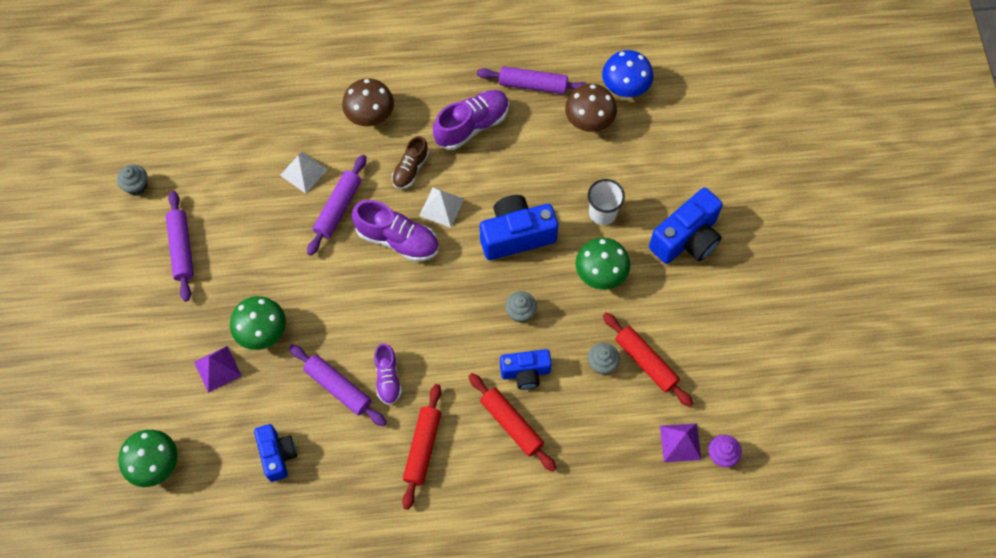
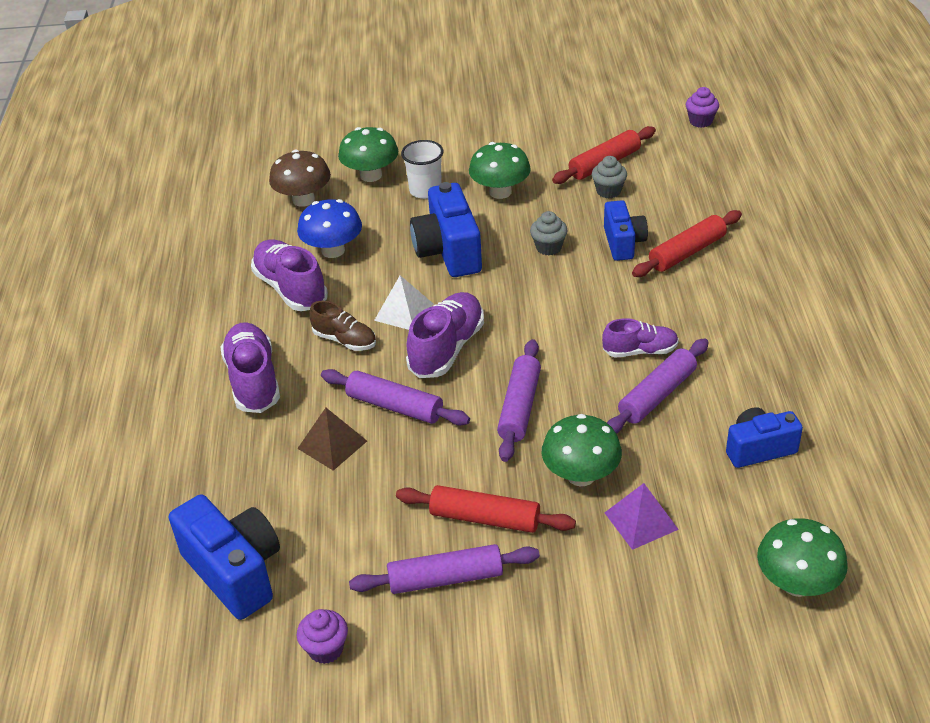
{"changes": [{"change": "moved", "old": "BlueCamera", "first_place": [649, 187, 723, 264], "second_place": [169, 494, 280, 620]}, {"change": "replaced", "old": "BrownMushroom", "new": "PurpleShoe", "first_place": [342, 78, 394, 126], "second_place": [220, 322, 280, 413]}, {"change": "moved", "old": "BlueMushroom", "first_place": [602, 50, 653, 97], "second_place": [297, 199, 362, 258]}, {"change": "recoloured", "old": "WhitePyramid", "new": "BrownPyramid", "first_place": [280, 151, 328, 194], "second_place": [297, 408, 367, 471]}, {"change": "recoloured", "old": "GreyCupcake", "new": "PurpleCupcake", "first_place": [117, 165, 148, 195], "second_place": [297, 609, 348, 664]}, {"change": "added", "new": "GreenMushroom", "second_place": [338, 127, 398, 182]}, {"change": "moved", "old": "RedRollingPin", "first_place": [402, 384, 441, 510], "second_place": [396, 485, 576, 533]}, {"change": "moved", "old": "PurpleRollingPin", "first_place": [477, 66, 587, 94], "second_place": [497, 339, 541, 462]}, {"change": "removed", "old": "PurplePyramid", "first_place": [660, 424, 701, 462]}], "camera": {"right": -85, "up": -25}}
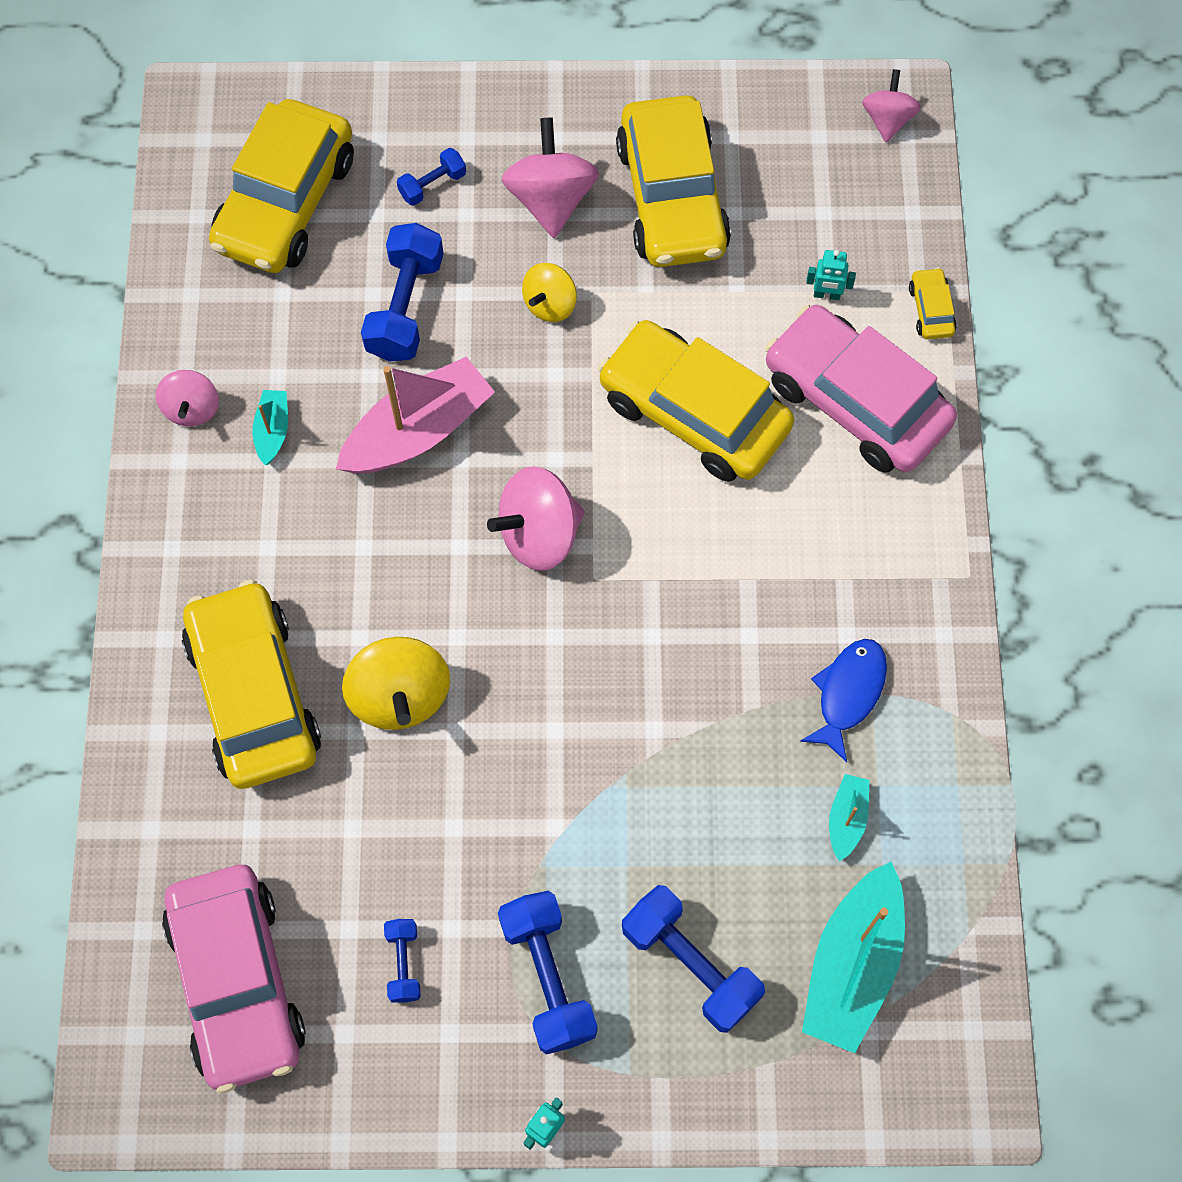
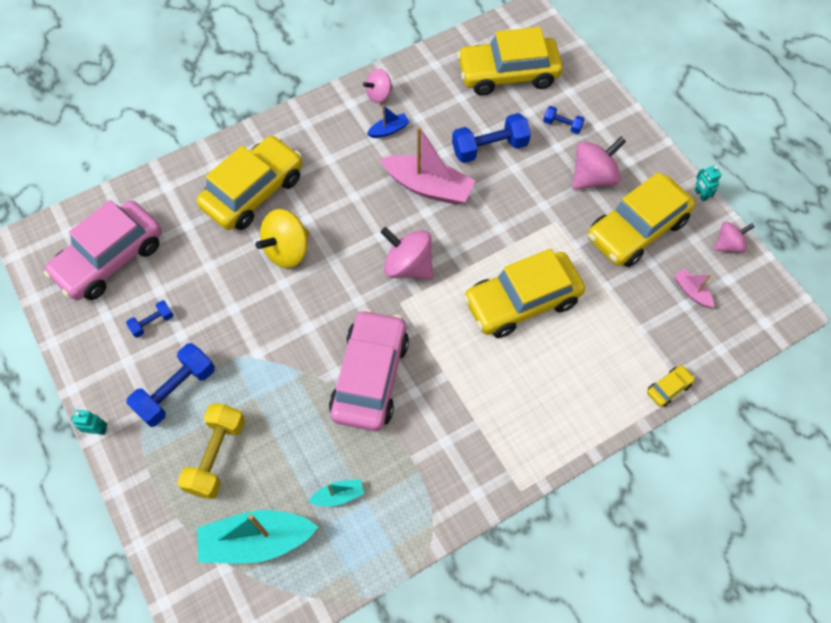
{"changes": [{"change": "recoloured", "old": "BlueDumbbell", "new": "YellowDumbbell", "first_place": [622, 885, 765, 1033], "second_place": [178, 403, 245, 499]}, {"change": "moved", "old": "PinkCar", "first_place": [765, 305, 957, 473], "second_place": [329, 309, 409, 431]}, {"change": "recoloured", "old": "TurquoiseBoat", "new": "BlueBoat", "first_place": [253, 390, 288, 465], "second_place": [367, 105, 410, 138]}, {"change": "turned", "old": "YellowCar", "first_place": [598, 320, 794, 482], "second_place": [463, 248, 585, 338], "degrees": -120}, {"change": "added", "new": "PinkBoat", "second_place": [674, 268, 714, 308]}, {"change": "moved", "old": "TurquoiseRobot", "first_place": [806, 250, 856, 300], "second_place": [695, 165, 722, 202]}, {"change": "moved", "old": "PinkSpinningTop", "first_place": [862, 69, 921, 142], "second_place": [714, 222, 755, 253]}, {"change": "removed", "old": "YellowSpinningTop", "first_place": [522, 263, 577, 322]}, {"change": "removed", "old": "BlueFish", "first_place": [800, 639, 887, 762]}], "camera": {"right": 60, "up": -5}}
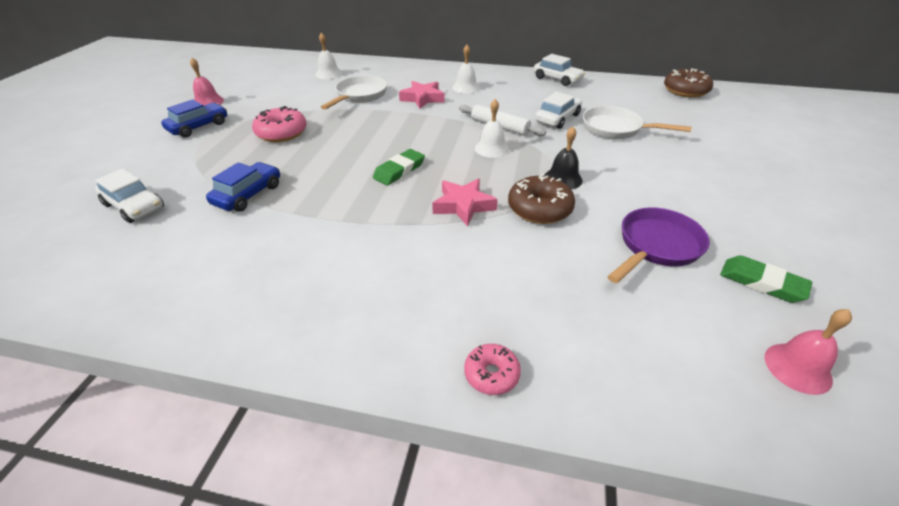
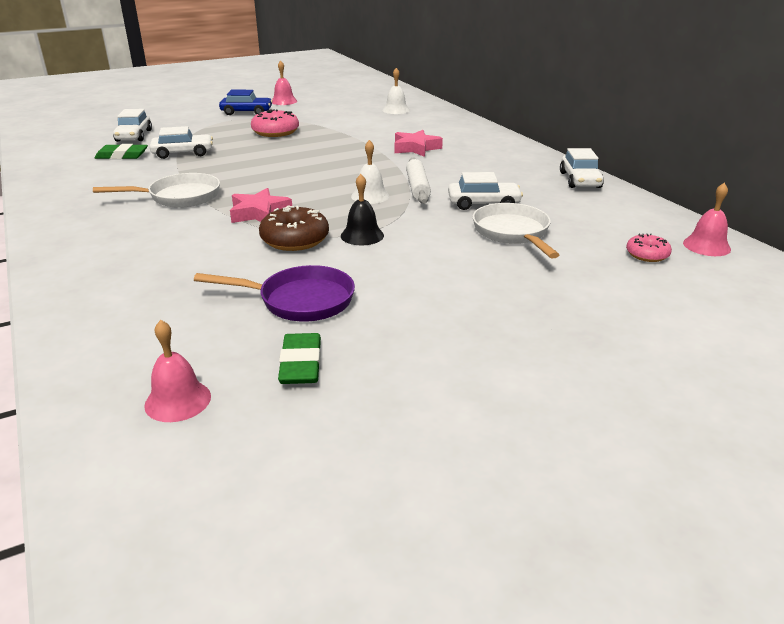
{"changes": [{"change": "moved", "old": "WhitePan", "first_place": [321, 75, 387, 110], "second_place": [93, 173, 220, 208]}, {"change": "moved", "old": "GreenEraser", "first_place": [373, 149, 425, 185], "second_place": [95, 144, 148, 159]}, {"change": "recoloured", "old": "BlueCar", "new": "WhiteCar", "first_place": [206, 162, 280, 212], "second_place": [150, 126, 213, 159]}, {"change": "moved", "old": "PinkDonut", "first_place": [464, 344, 521, 395], "second_place": [626, 233, 672, 262]}, {"change": "replaced", "old": "BrownDonut", "new": "PinkBell", "first_place": [664, 68, 713, 98], "second_place": [683, 183, 731, 256]}, {"change": "removed", "old": "WhiteBell", "first_place": [452, 45, 480, 94]}], "camera": {"right": 50, "up": -10}}
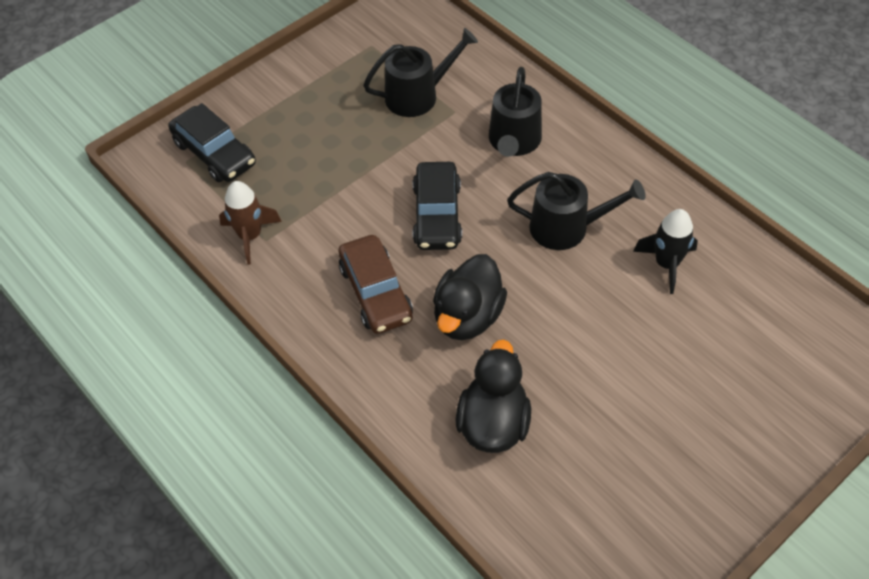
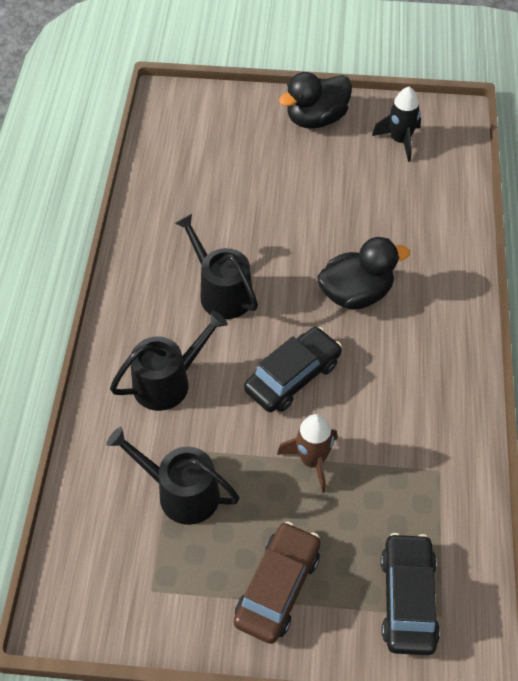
{"changes": [{"change": "moved", "old": "BrownCar", "first_place": [338, 235, 413, 334], "second_place": [233, 522, 321, 644]}, {"change": "moved", "old": "BrownRocket", "first_place": [219, 181, 282, 265], "second_place": [277, 414, 337, 493]}, {"change": "moved", "old": "BlackDuck", "first_place": [455, 339, 531, 453], "second_place": [279, 72, 352, 129]}, {"change": "moved", "old": "BlackRocket", "first_place": [633, 209, 698, 294], "second_place": [372, 87, 421, 162]}], "camera": {"right": -135, "up": 0}}
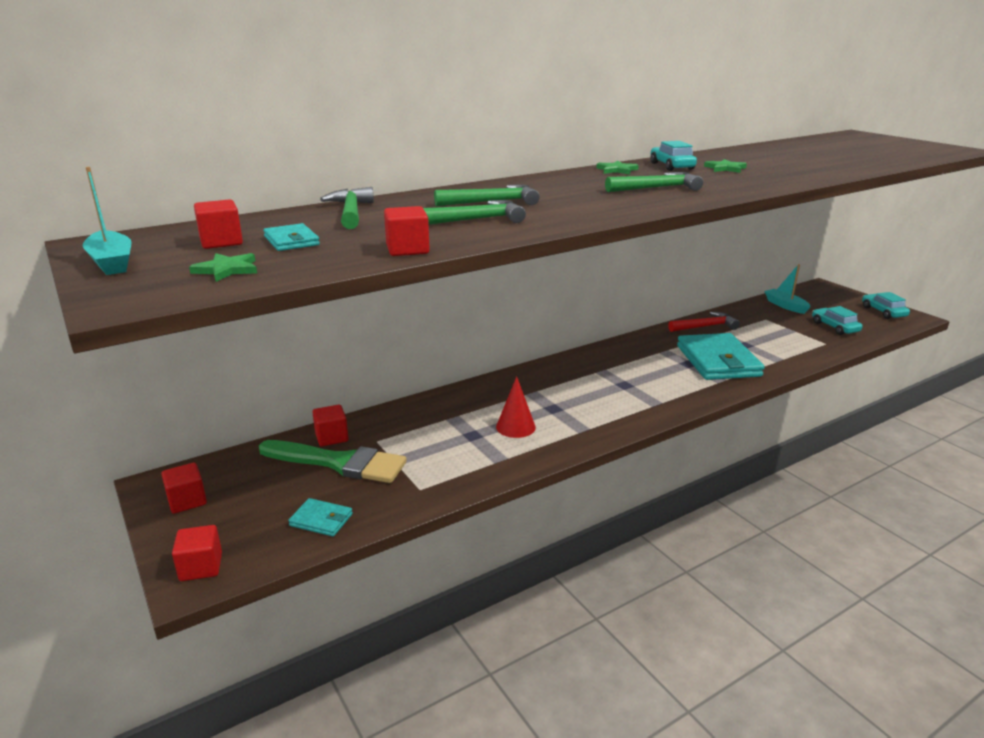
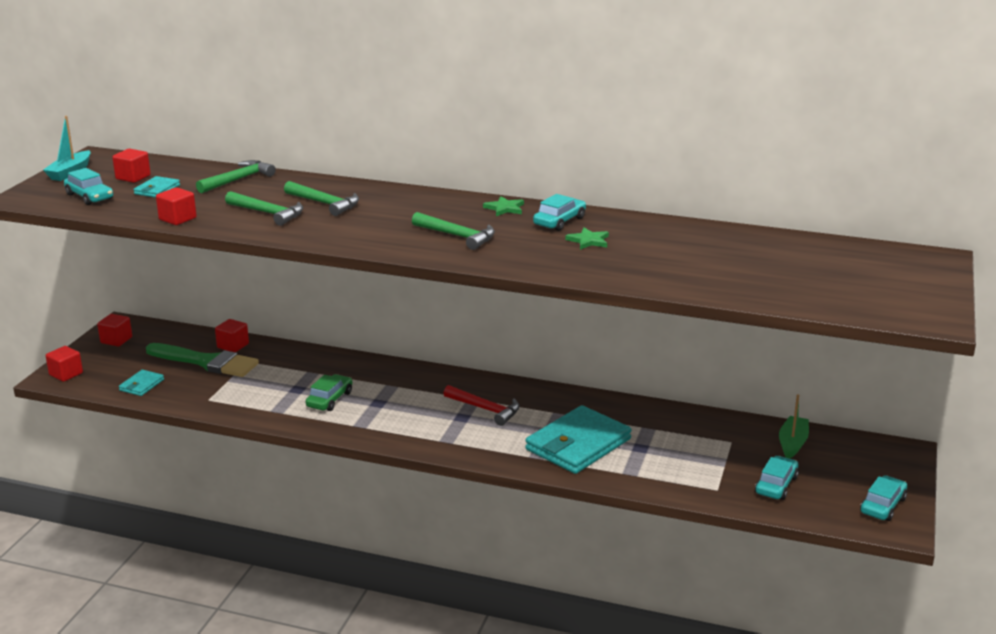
{"changes": [{"change": "replaced", "old": "GreenStar", "new": "TurquoiseCar", "first_place": [189, 253, 257, 282], "second_place": [64, 168, 113, 205]}, {"change": "turned", "old": "TurquoiseWallet", "first_place": [288, 498, 353, 537], "second_place": [119, 370, 164, 396], "degrees": 45}, {"change": "turned", "old": "GreenBrush", "first_place": [259, 440, 407, 483], "second_place": [146, 343, 259, 377], "degrees": -45}, {"change": "replaced", "old": "RedCone", "new": "GreenCar", "first_place": [496, 376, 536, 438], "second_place": [306, 374, 353, 411]}, {"change": "moved", "old": "RedHammer", "first_place": [668, 312, 740, 332], "second_place": [443, 385, 520, 426]}, {"change": "recoloured", "old": "TurquoiseBoat", "new": "GreenBoat", "first_place": [764, 264, 811, 314], "second_place": [779, 394, 809, 459]}], "camera": {"right": 50, "up": 0}}
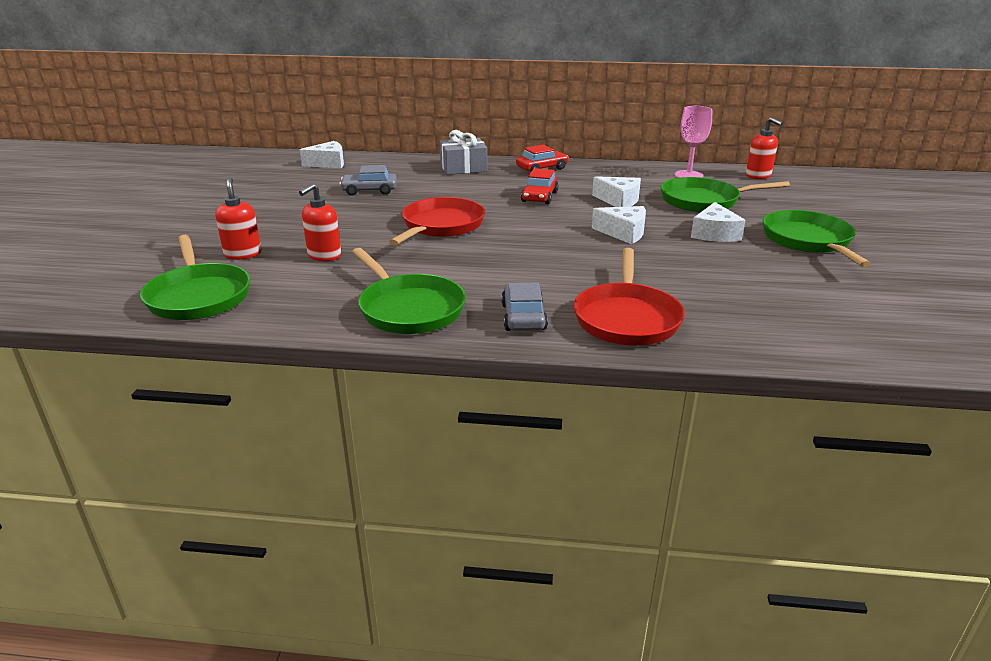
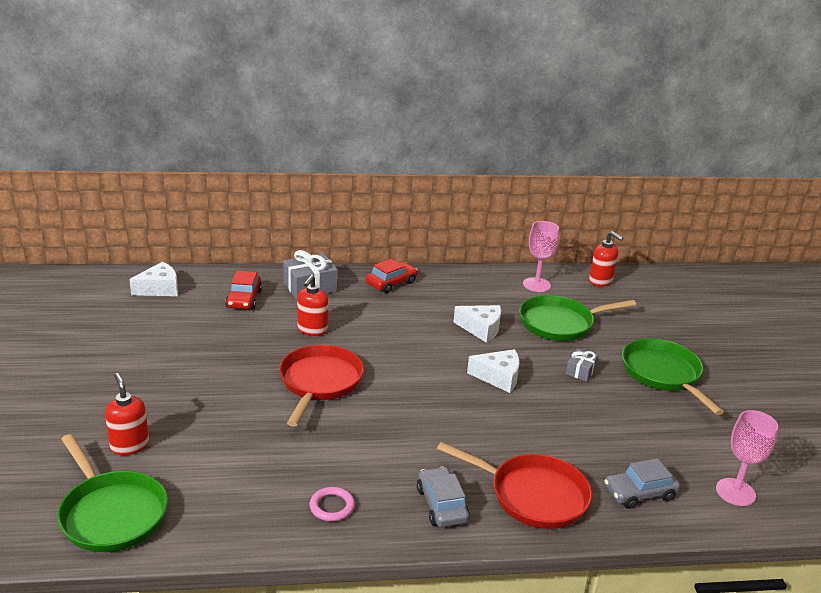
{"changes": [{"change": "moved", "old": "RedCar", "first_place": [521, 168, 558, 204], "second_place": [225, 271, 262, 309]}, {"change": "moved", "old": "RedSoapDispenser", "first_place": [299, 183, 341, 261], "second_place": [297, 275, 328, 336]}, {"change": "replaced", "old": "GreenPan", "new": "PinkRing", "first_place": [352, 248, 466, 334], "second_place": [309, 487, 355, 521]}, {"change": "turned", "old": "RedPan", "first_place": [574, 248, 685, 346], "second_place": [437, 442, 592, 529], "degrees": -60}, {"change": "replaced", "old": "WhiteCheese", "new": "GreyGift", "first_place": [691, 202, 746, 242], "second_place": [566, 349, 598, 382]}, {"change": "moved", "old": "GreyCar", "first_place": [339, 165, 397, 196], "second_place": [604, 458, 680, 509]}, {"change": "added", "new": "PinkGoblet", "second_place": [716, 410, 778, 506]}], "camera": {"right": -15, "up": 0}}
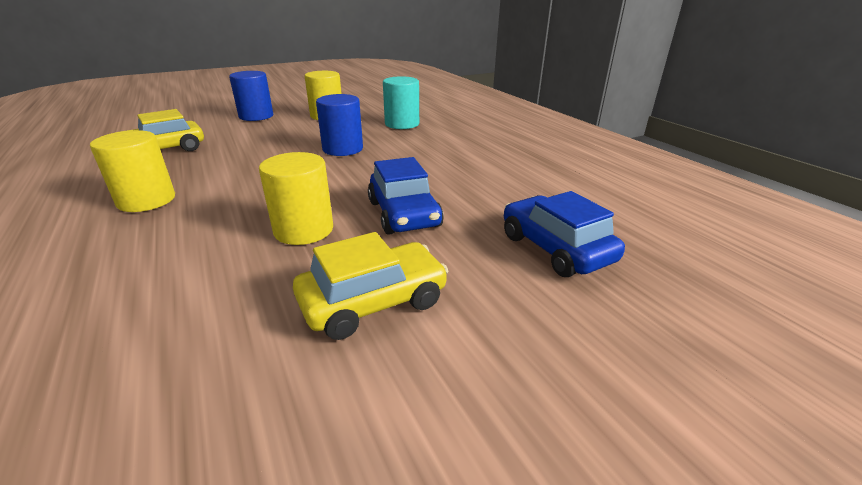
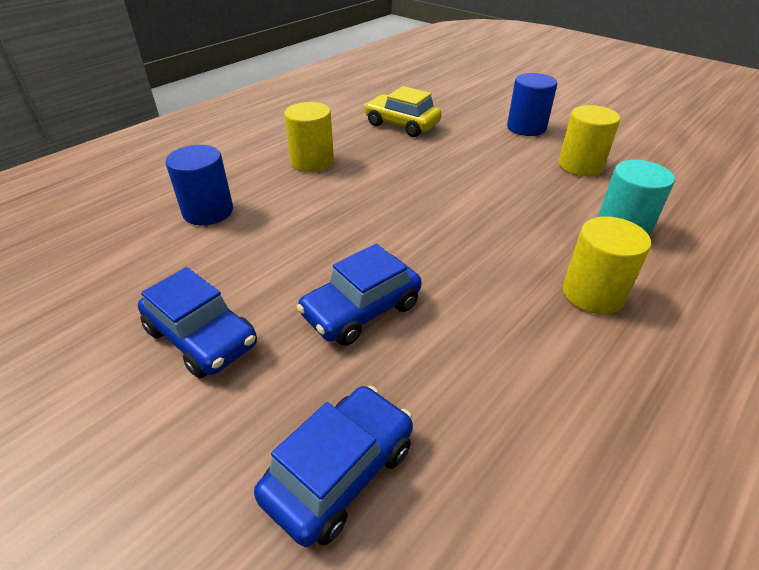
{"changes": [{"change": "recoloured", "old": "YellowCar", "new": "BlueCar", "first_place": [293, 232, 448, 340], "second_place": [138, 267, 257, 379]}, {"change": "moved", "old": "BlueCylinder", "first_place": [316, 94, 363, 156], "second_place": [166, 145, 233, 225]}, {"change": "moved", "old": "YellowCylinder", "first_place": [259, 152, 333, 245], "second_place": [563, 216, 651, 314]}], "camera": {"right": 70, "up": 10}}
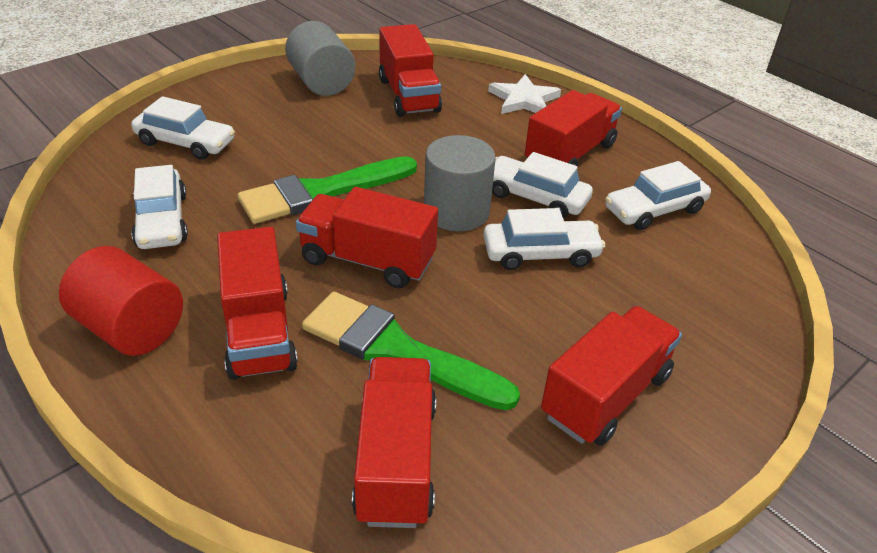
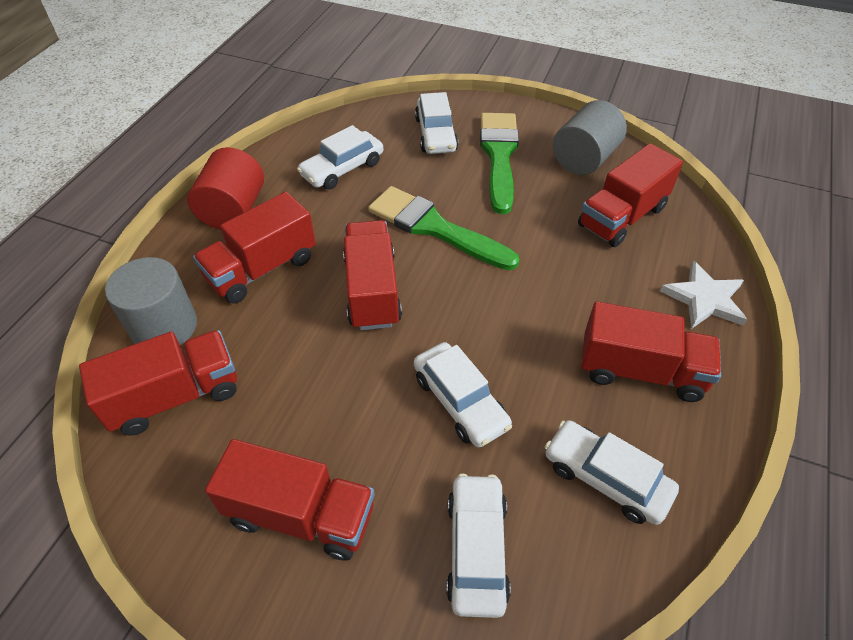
{"changes": [{"change": "moved", "old": "GreyCylinder", "first_place": [424, 135, 496, 231], "second_place": [105, 257, 197, 345]}, {"change": "moved", "old": "WhiteCar", "first_place": [492, 152, 593, 218], "second_place": [446, 474, 511, 618]}, {"change": "moved", "old": "GreenBrush", "first_place": [302, 291, 520, 410], "second_place": [480, 113, 519, 214]}], "camera": {"right": 65, "up": 10}}
